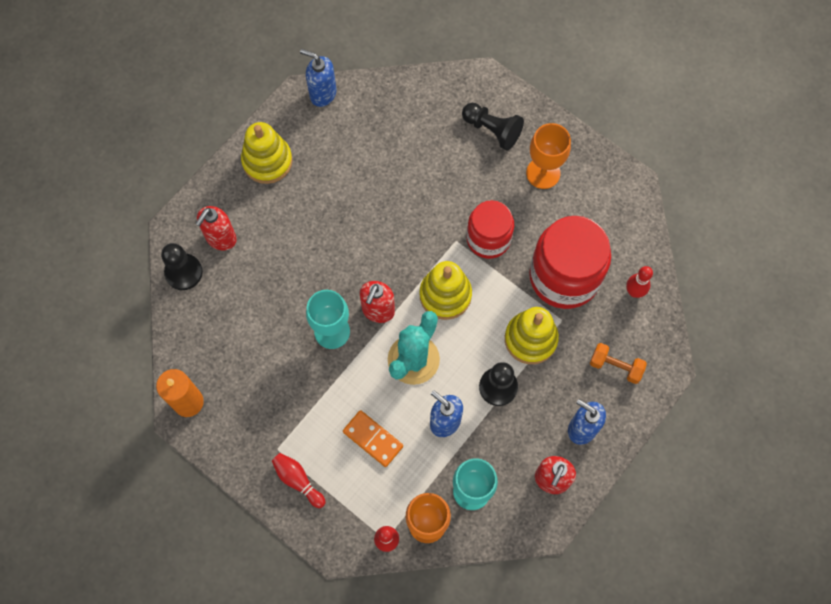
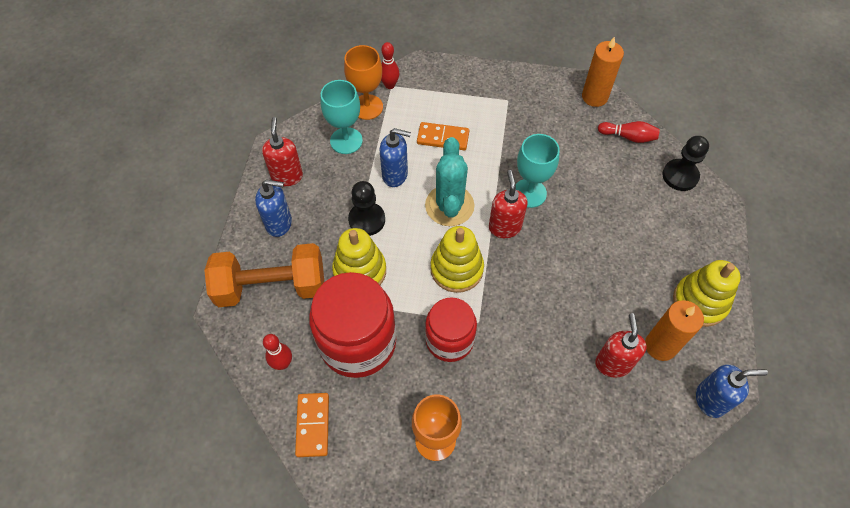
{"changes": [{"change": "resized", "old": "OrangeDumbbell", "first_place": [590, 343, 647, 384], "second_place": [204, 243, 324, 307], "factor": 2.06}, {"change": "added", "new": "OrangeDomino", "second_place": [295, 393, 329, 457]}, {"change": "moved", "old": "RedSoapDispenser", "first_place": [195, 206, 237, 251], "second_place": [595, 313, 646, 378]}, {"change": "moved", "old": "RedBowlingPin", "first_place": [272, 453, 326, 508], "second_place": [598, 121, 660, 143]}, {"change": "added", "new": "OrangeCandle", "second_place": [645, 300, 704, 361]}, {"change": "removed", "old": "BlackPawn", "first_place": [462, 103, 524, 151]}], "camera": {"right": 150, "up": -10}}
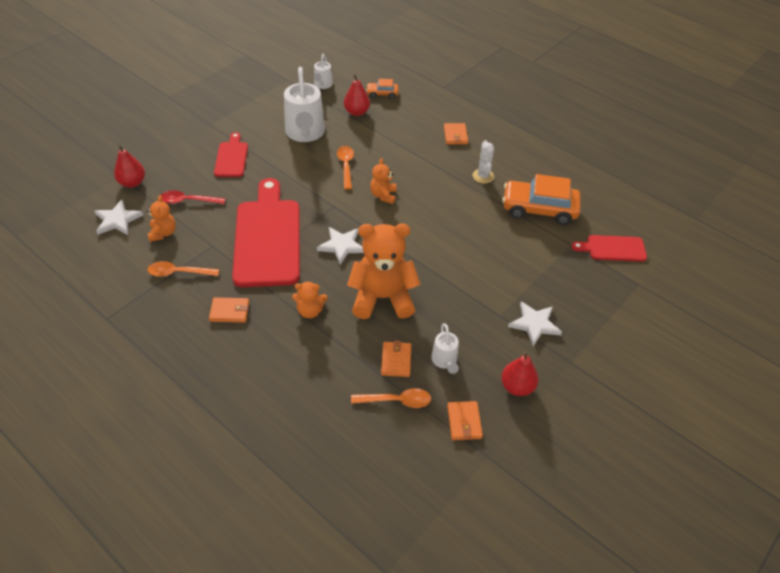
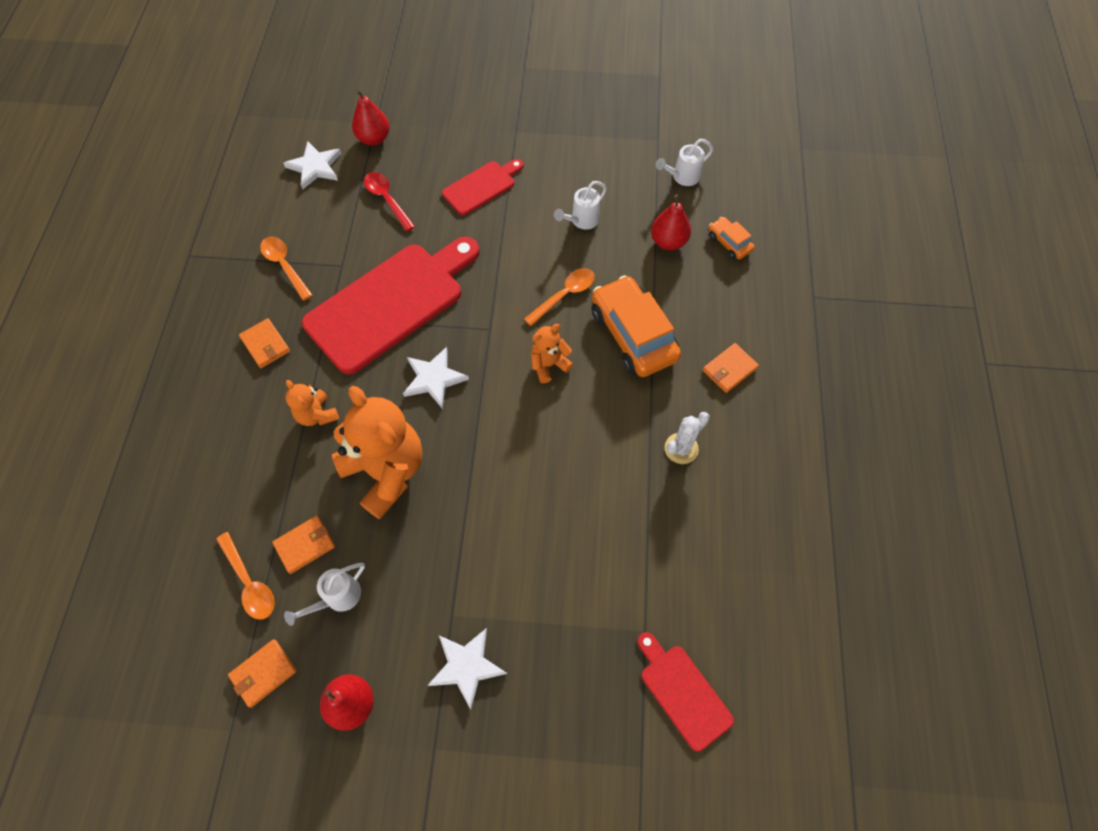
{"changes": [{"change": "resized", "old": "WhiteWateringCan", "first_place": [284, 67, 325, 142], "second_place": [554, 181, 607, 229], "factor": 0.5}, {"change": "moved", "old": "OrangeCar", "first_place": [502, 174, 581, 225], "second_place": [592, 275, 681, 377]}, {"change": "removed", "old": "OrangeTeddyBear", "first_place": [147, 195, 176, 242]}], "camera": {"right": 55, "up": 15}}
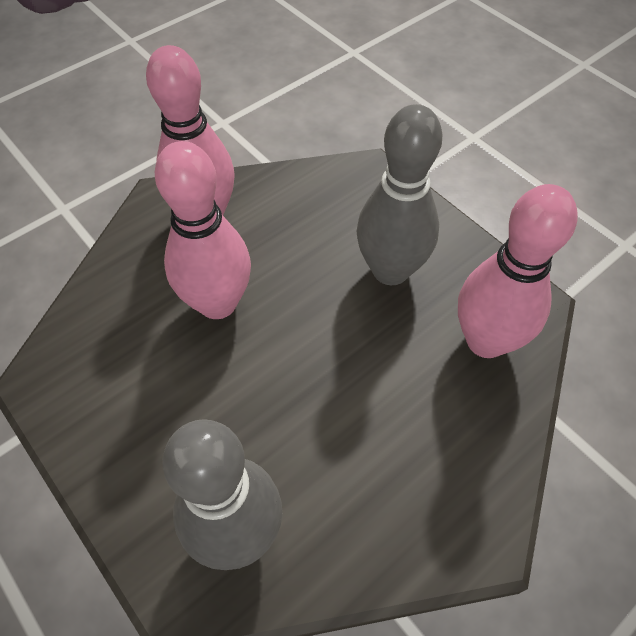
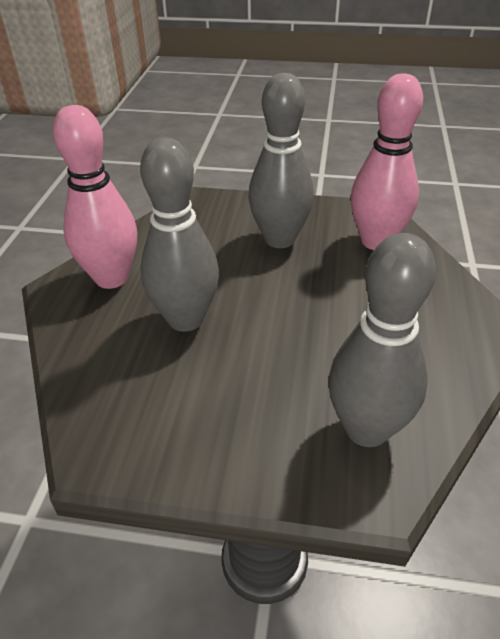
{"changes": [{"change": "recoloured", "old": "PinkBowlingPin", "new": "GreyBowlingPin", "first_place": [155, 141, 251, 319], "second_place": [140, 138, 219, 332]}], "camera": {"right": -40, "up": -15}}
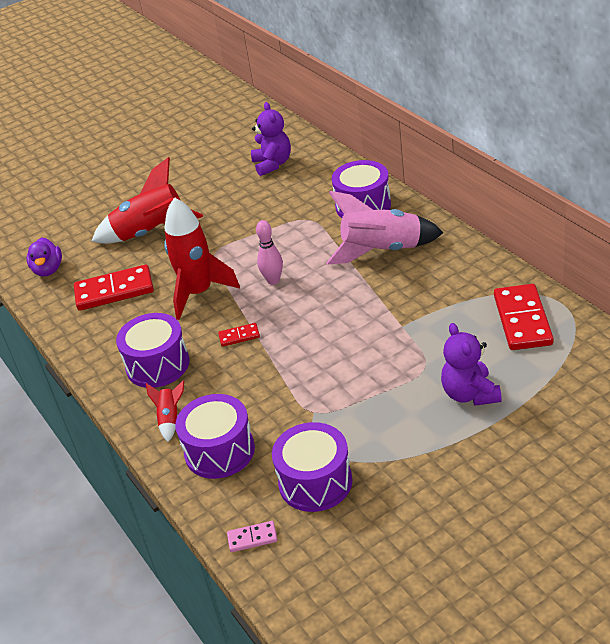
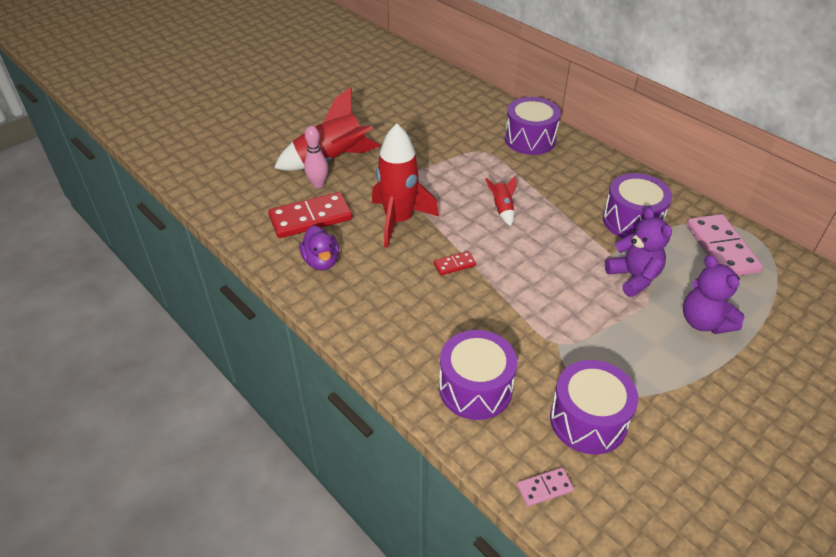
{"changes": [{"change": "moved", "old": "PurpleDuck", "first_place": [27, 238, 62, 277], "second_place": [299, 225, 339, 270]}, {"change": "moved", "old": "PinkBowlingPin", "first_place": [256, 220, 283, 284], "second_place": [304, 126, 328, 188]}, {"change": "moved", "old": "RedRocket", "first_place": [146, 380, 184, 442], "second_place": [485, 176, 517, 226]}, {"change": "moved", "old": "PurpleDrum", "first_place": [116, 313, 190, 388], "second_place": [603, 173, 672, 238]}, {"change": "moved", "old": "PurpleTeddyBear", "first_place": [251, 102, 291, 176], "second_place": [605, 207, 672, 297]}, {"change": "recoloured", "old": "RedDomino", "new": "PinkDomino", "first_place": [494, 284, 554, 350], "second_place": [686, 214, 763, 276]}, {"change": "removed", "old": "PinkRocket", "first_place": [326, 191, 443, 265]}], "camera": {"right": -15, "up": 5}}
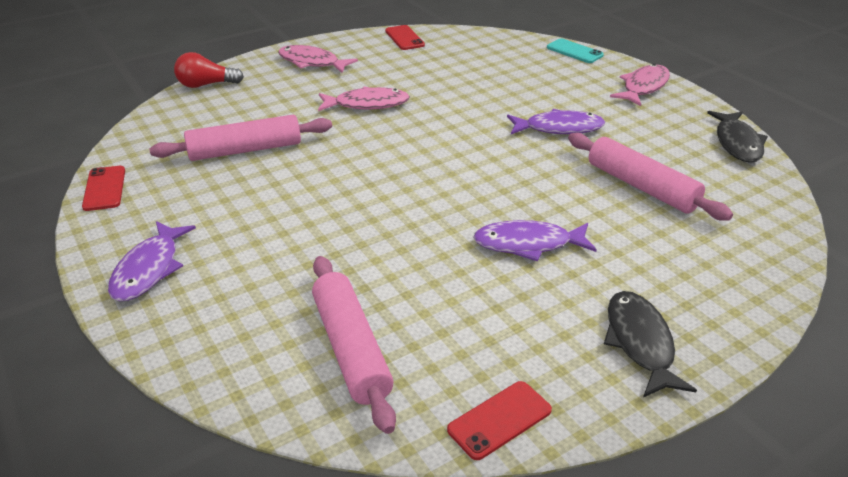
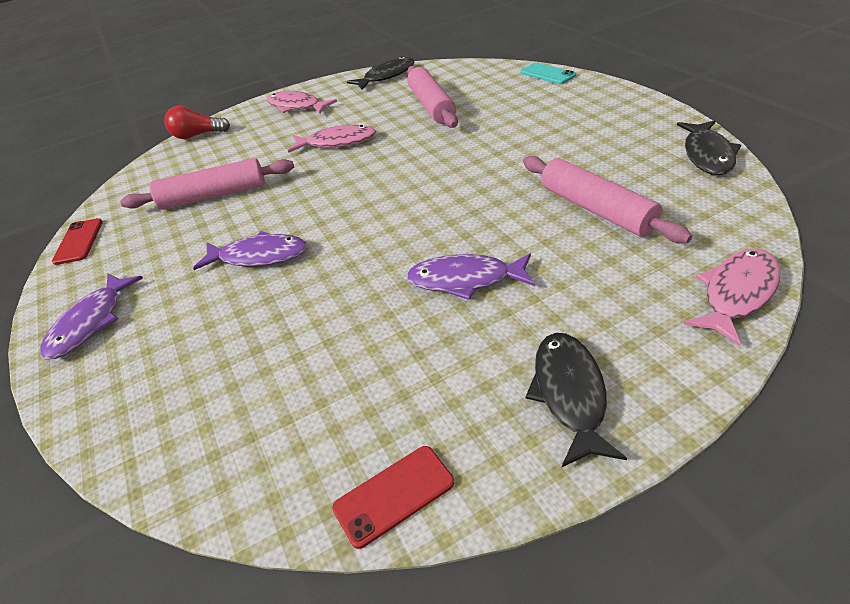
{"changes": [{"change": "moved", "old": "PurpleFish", "first_place": [507, 109, 605, 134], "second_place": [193, 231, 307, 270]}, {"change": "replaced", "old": "RedPhone", "new": "BlackFish", "first_place": [385, 25, 425, 50], "second_place": [347, 56, 415, 90]}, {"change": "moved", "old": "PinkRollingPin", "first_place": [312, 256, 396, 434], "second_place": [407, 66, 458, 128]}, {"change": "moved", "old": "PinkFish", "first_place": [610, 64, 670, 106], "second_place": [684, 249, 780, 346]}], "camera": {"right": 10, "up": 5}}
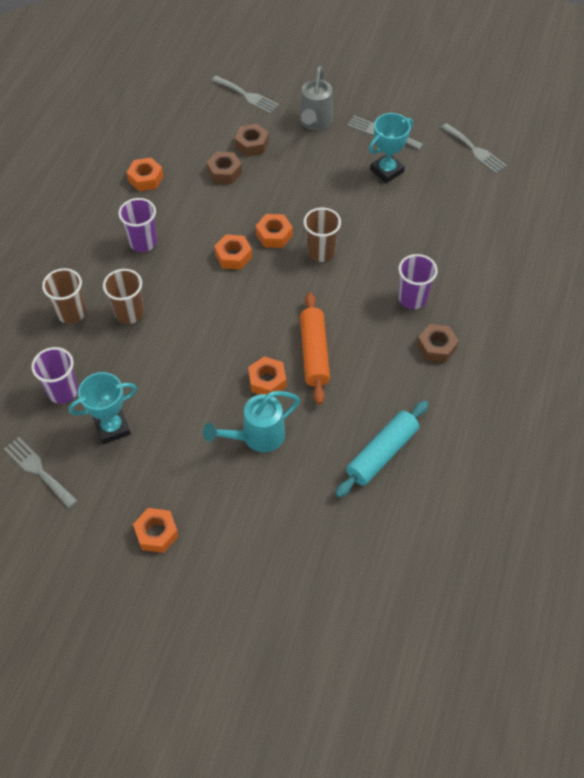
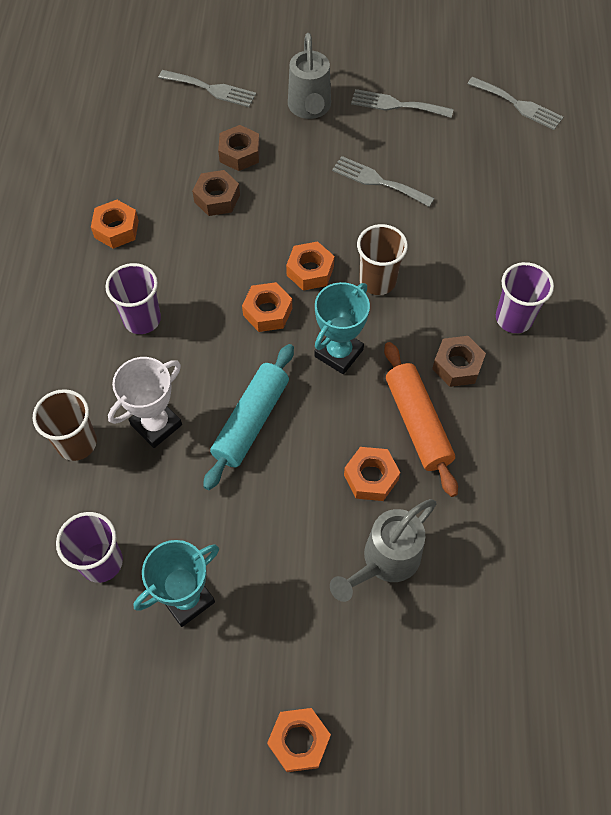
{"changes": [{"change": "replaced", "old": "BrownCup", "new": "WhiteTrophy", "first_place": [103, 269, 144, 324], "second_place": [108, 357, 182, 448]}, {"change": "moved", "old": "TurquoiseRollingPin", "first_place": [335, 401, 428, 497], "second_place": [203, 344, 294, 490]}, {"change": "moved", "old": "TurquoiseTrophy", "first_place": [369, 113, 413, 183], "second_place": [315, 282, 370, 374]}, {"change": "recoloured", "old": "TurquoiseWateringCan", "new": "GreyWateringCan", "first_place": [203, 391, 300, 452], "second_place": [330, 499, 437, 602]}, {"change": "moved", "old": "GreyFork", "first_place": [4, 437, 78, 509], "second_place": [332, 156, 434, 207]}, {"change": "moved", "old": "BrownNut", "first_place": [417, 324, 459, 363], "second_place": [432, 336, 486, 387]}], "camera": {"right": -15, "up": 5}}
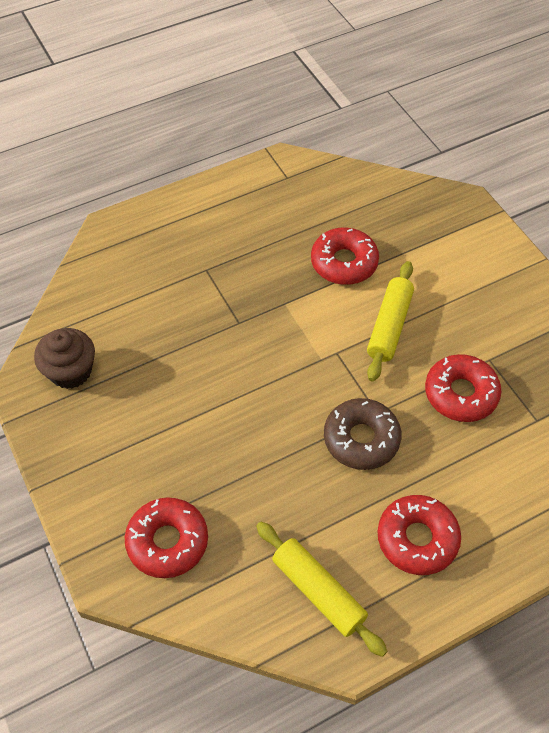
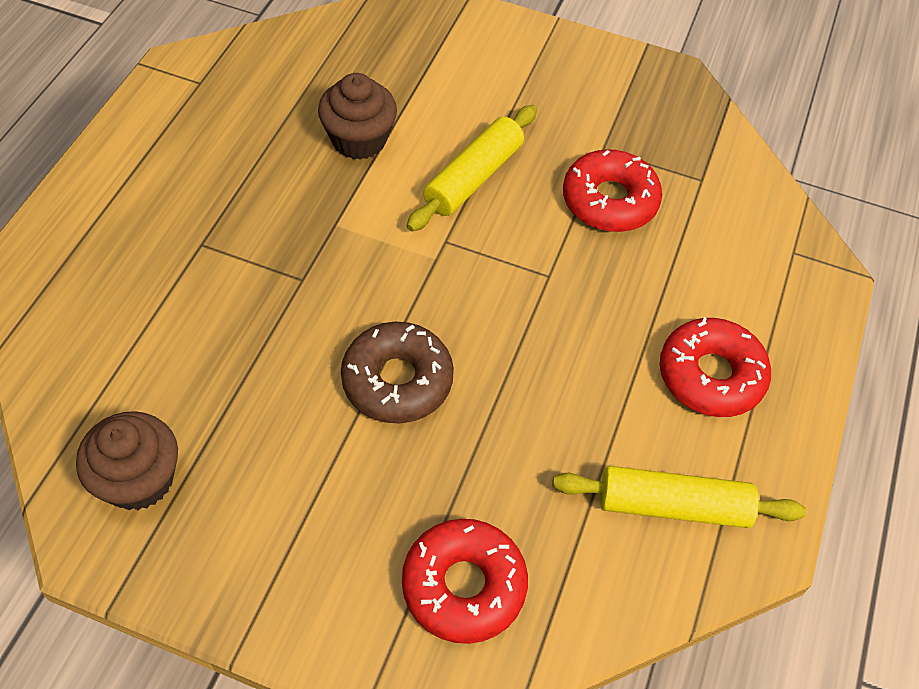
{"changes": [{"change": "replaced", "old": "RedDonut", "new": "BrownCupcake", "first_place": [311, 228, 379, 285], "second_place": [318, 73, 397, 160]}, {"change": "moved", "old": "BrownDonut", "first_place": [324, 398, 401, 470], "second_place": [341, 322, 454, 424]}, {"change": "turned", "old": "YellowRollingPin", "first_place": [367, 261, 414, 381], "second_place": [407, 105, 537, 232], "degrees": 60}], "camera": {"right": -45, "up": 0}}
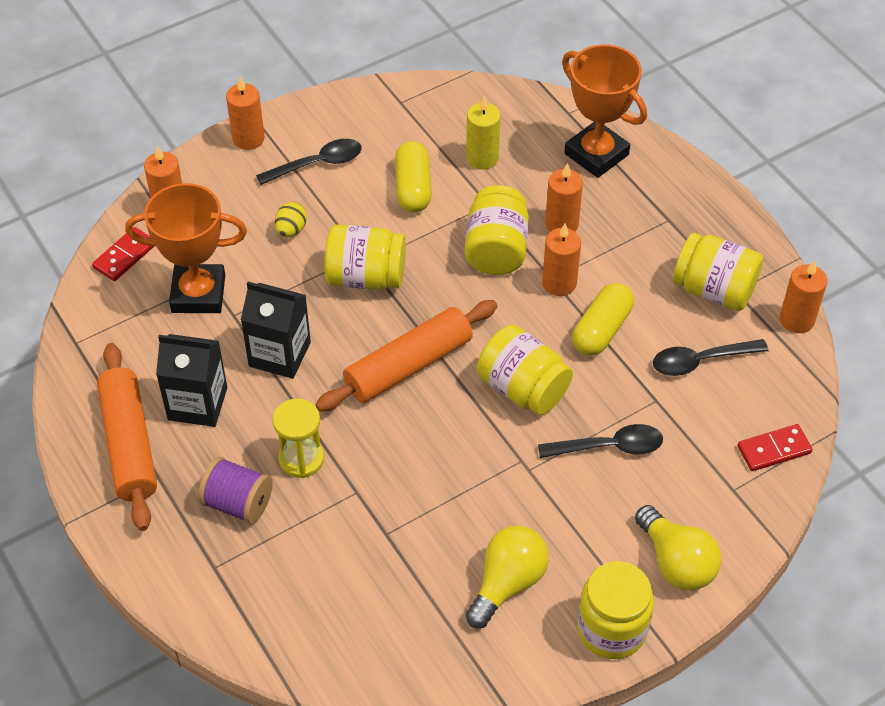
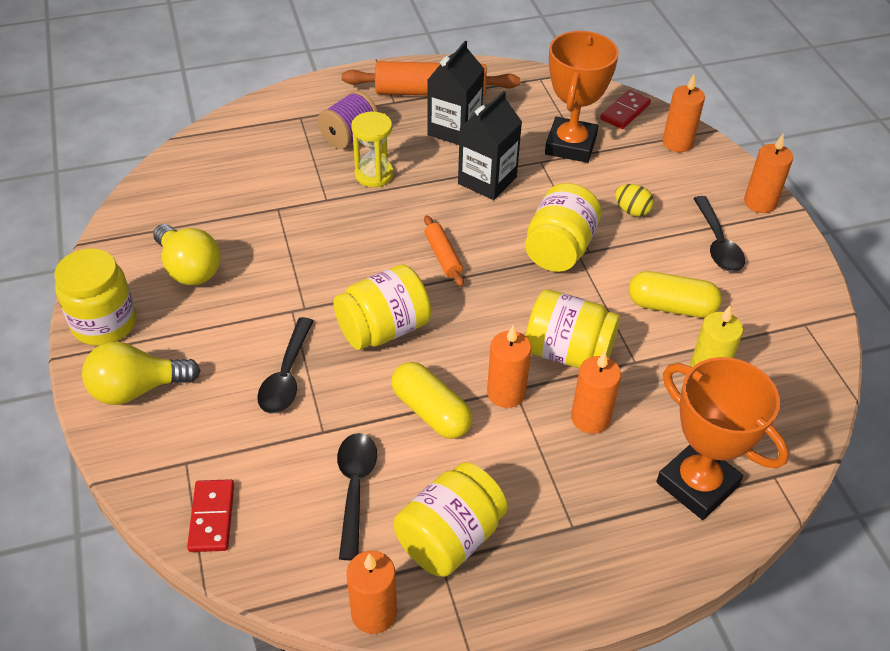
{"changes": [{"change": "resized", "old": "OrangeRollingPin", "first_place": [315, 300, 498, 412], "second_place": [424, 215, 464, 287], "factor": 0.49}, {"change": "turned", "old": "RedDomino", "first_place": [92, 227, 154, 281], "second_place": [600, 90, 651, 129], "degrees": 75}, {"change": "turned", "old": "OrangeTrophy", "first_place": [562, 44, 647, 178], "second_place": [656, 357, 789, 520], "degrees": 75}], "camera": {"right": 105, "up": -5}}
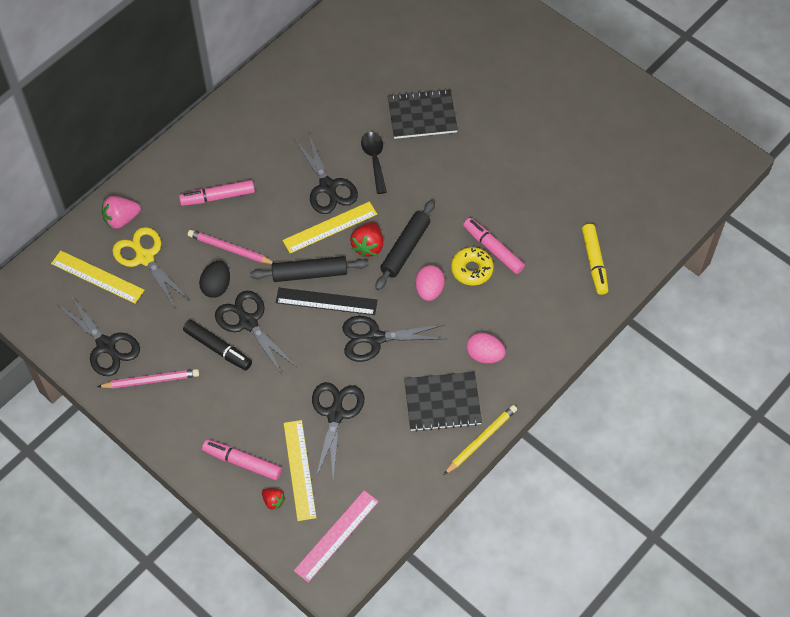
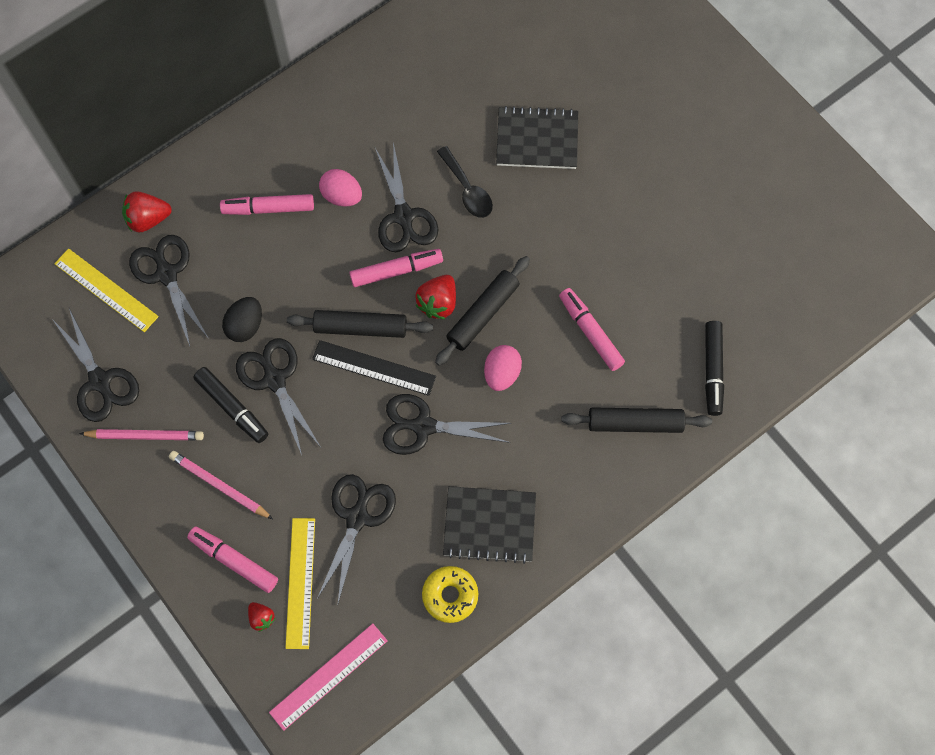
{"changes": [{"change": "recoloured", "old": "PinkStrawberry", "new": "RedStrawberry", "first_place": [102, 196, 141, 229], "second_place": [122, 191, 172, 232]}, {"change": "recoloured", "old": "YellowScissors", "new": "BlackScissors", "first_place": [112, 227, 189, 308], "second_place": [129, 235, 209, 346]}, {"change": "moved", "old": "PinkPencil", "first_place": [188, 230, 275, 264], "second_place": [169, 451, 273, 519]}, {"change": "moved", "old": "PinkEgg", "first_place": [466, 333, 506, 363], "second_place": [319, 169, 362, 206]}, {"change": "replaced", "old": "YellowRuler", "new": "PinkMarker", "first_place": [282, 202, 377, 253], "second_place": [349, 249, 443, 287]}, {"change": "moved", "old": "YellowDonut", "first_place": [451, 247, 494, 286], "second_place": [422, 566, 478, 623]}, {"change": "turned", "old": "BlackSpoon", "first_place": [361, 132, 387, 194], "second_place": [437, 146, 493, 218], "degrees": 150}, {"change": "added", "new": "BlackRollingPin", "second_place": [561, 407, 712, 433]}, {"change": "recoloured", "old": "YellowMarker", "new": "BlackMarker", "first_place": [582, 224, 609, 295], "second_place": [705, 321, 724, 416]}, {"change": "removed", "old": "YellowPencil", "first_place": [444, 405, 517, 475]}], "camera": {"right": 10, "up": 10}}
